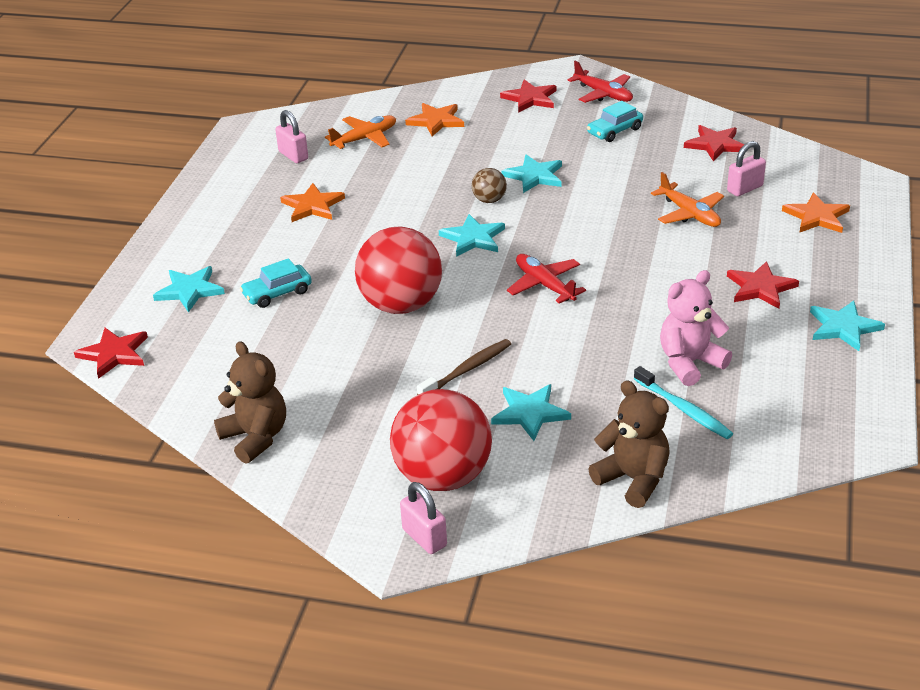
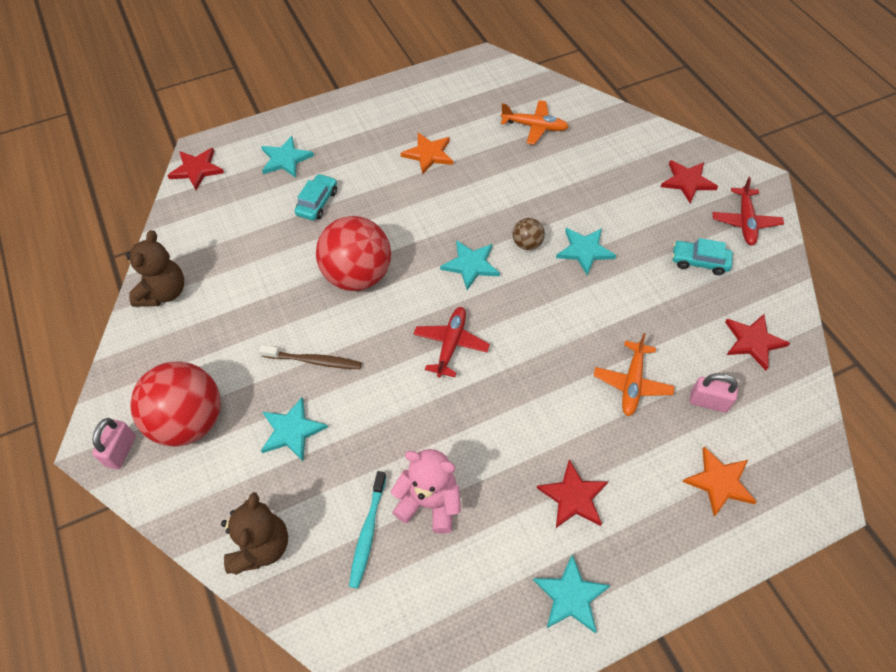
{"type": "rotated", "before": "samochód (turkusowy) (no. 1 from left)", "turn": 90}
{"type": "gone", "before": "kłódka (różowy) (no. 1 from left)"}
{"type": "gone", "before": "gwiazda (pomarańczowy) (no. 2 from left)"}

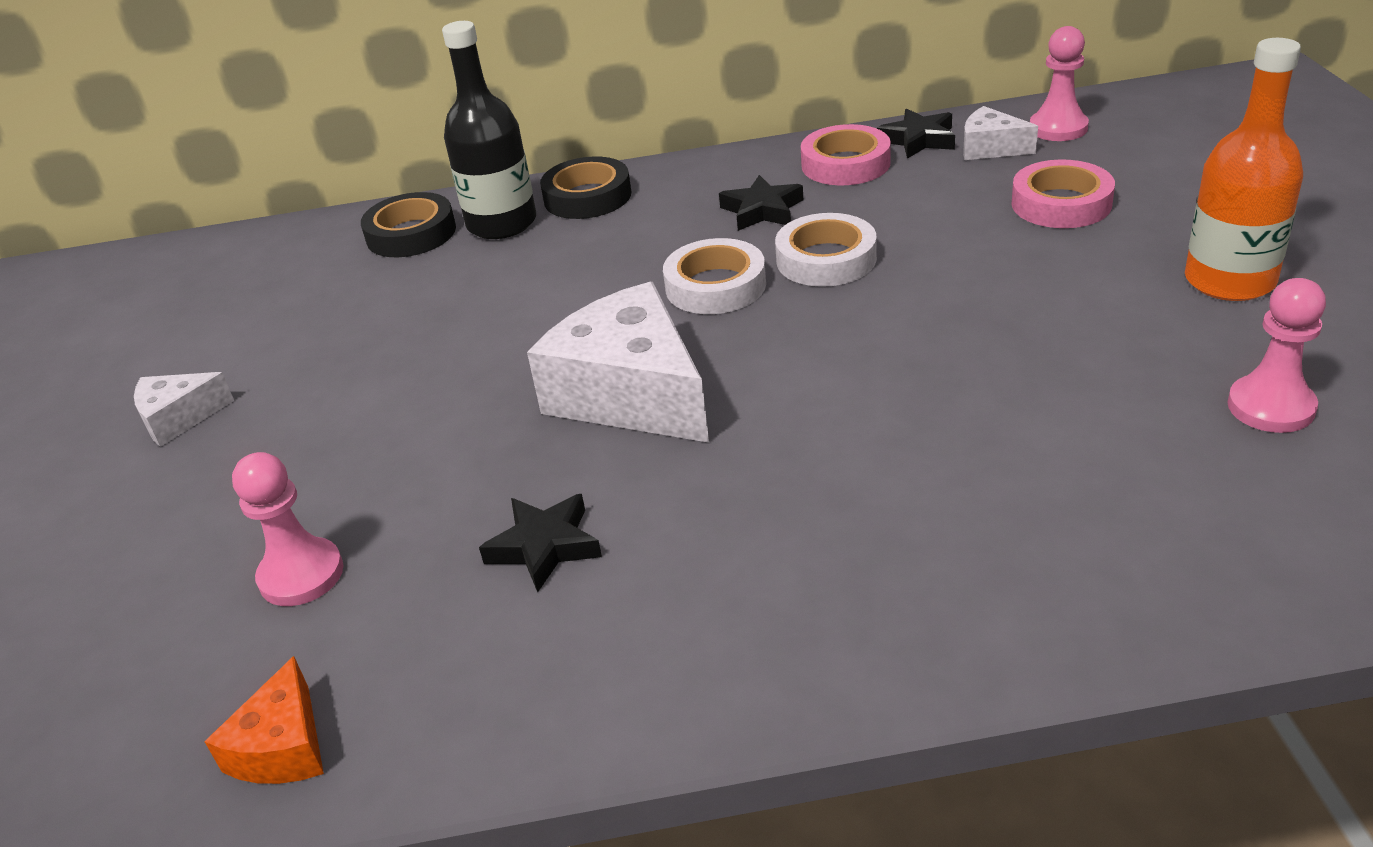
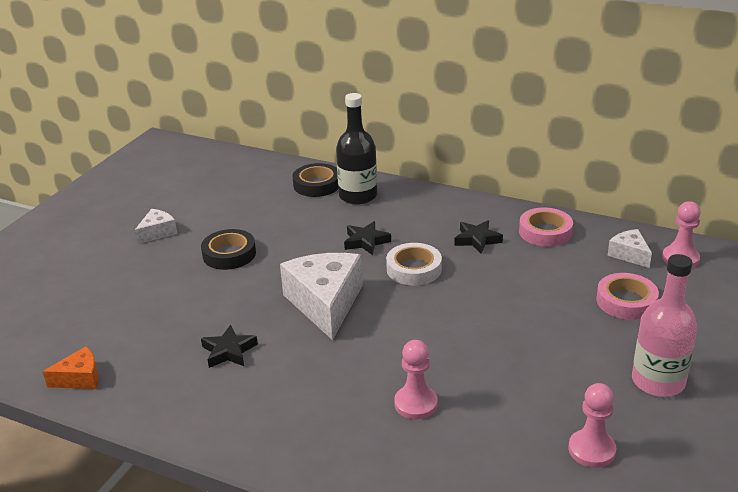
{"type": "rotated", "before": "ser (biały) (no. 1 from left)", "turn": 120}
{"type": "rotated", "before": "ser (pomarańczowy)", "turn": -150}
{"type": "shifted", "before": "pionek (różowy) (no. 1 from left)"}
{"type": "shifted", "before": "taśma klejąca (czarny) (no. 2 from left in the first image)", "after": "taśma klejąca (czarny) (no. 1 from left)"}
{"type": "gone", "before": "taśma klejąca (biały) (no. 2 from left)"}
{"type": "shifted", "before": "gwiazda (czarny) (no. 3 from left in the first image)", "after": "gwiazda (czarny) (no. 2 from left)"}
{"type": "repainted", "before": "butelka (pomarańczowy)", "after": "butelka (różowy)"}

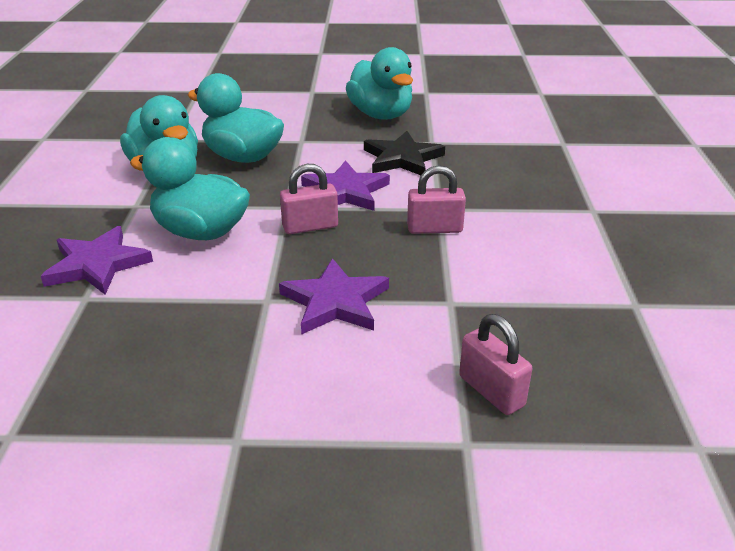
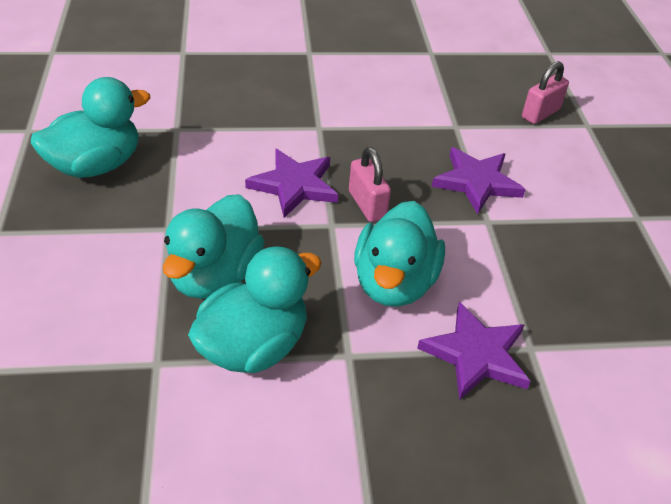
{"type": "gone", "before": "gwiazda (czarny)"}
{"type": "gone", "before": "kłódka (różowy) (no. 2 from left)"}

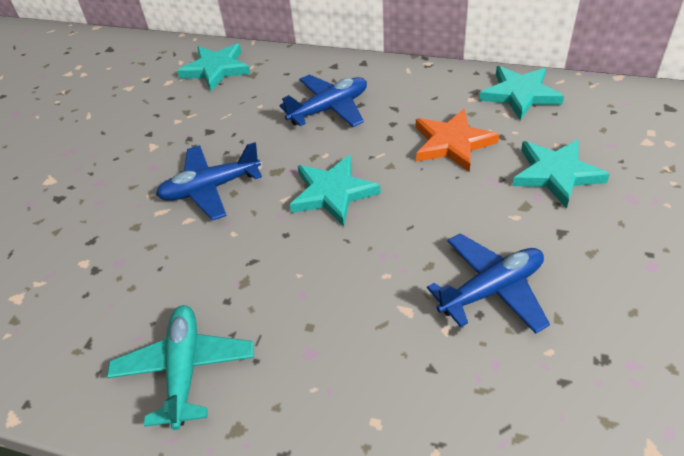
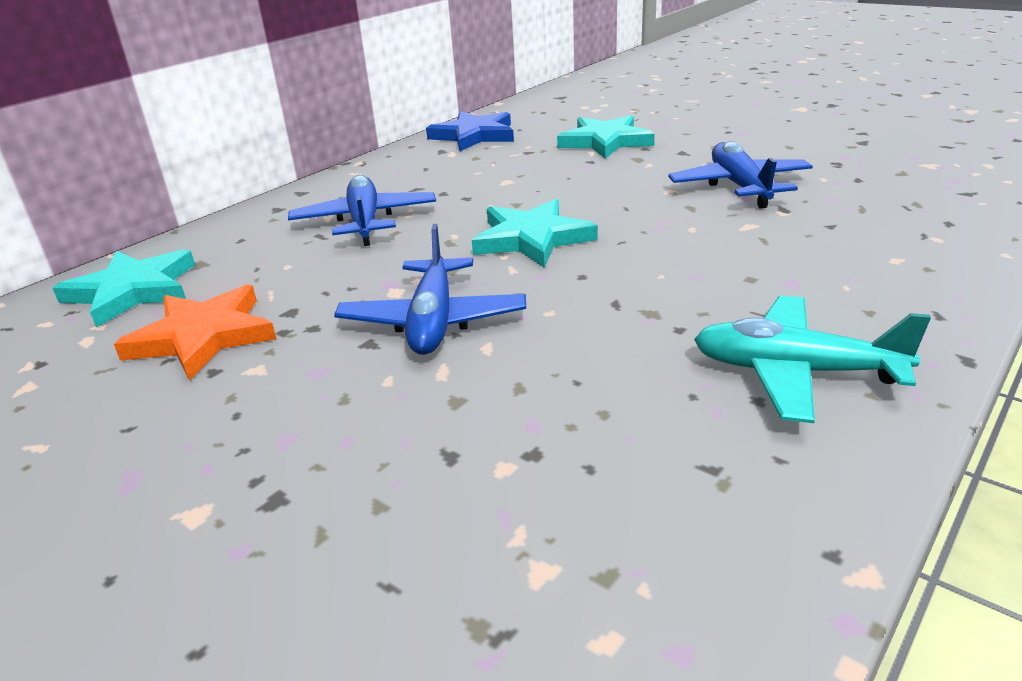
{"type": "shifted", "before": "gwiazda (pomarańczowy)"}
{"type": "repainted", "before": "gwiazda (turkusowy) (no. 3 from left)", "after": "gwiazda (niebieski)"}

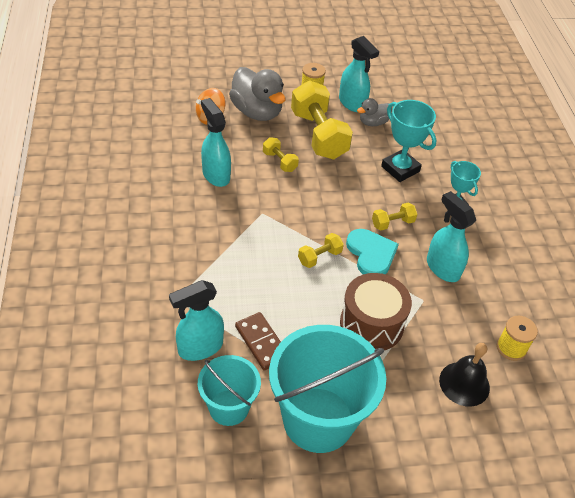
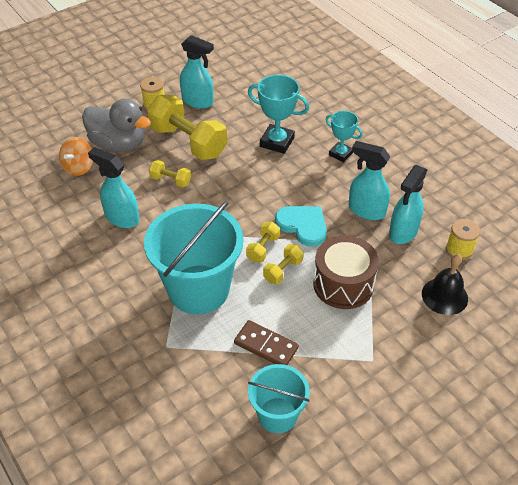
{"type": "shifted", "before": "spryskiwacz (turkusowy) (no. 1 from left in the first image)", "after": "spryskiwacz (turkusowy) (no. 4 from left)"}
{"type": "shifted", "before": "wiadro (turkusowy) (no. 2 from left in the first image)", "after": "wiadro (turkusowy) (no. 1 from left)"}
{"type": "gone", "before": "kaczka (szary) (no. 2 from left)"}
{"type": "shifted", "before": "hantel (żółty) (no. 4 from left)"}

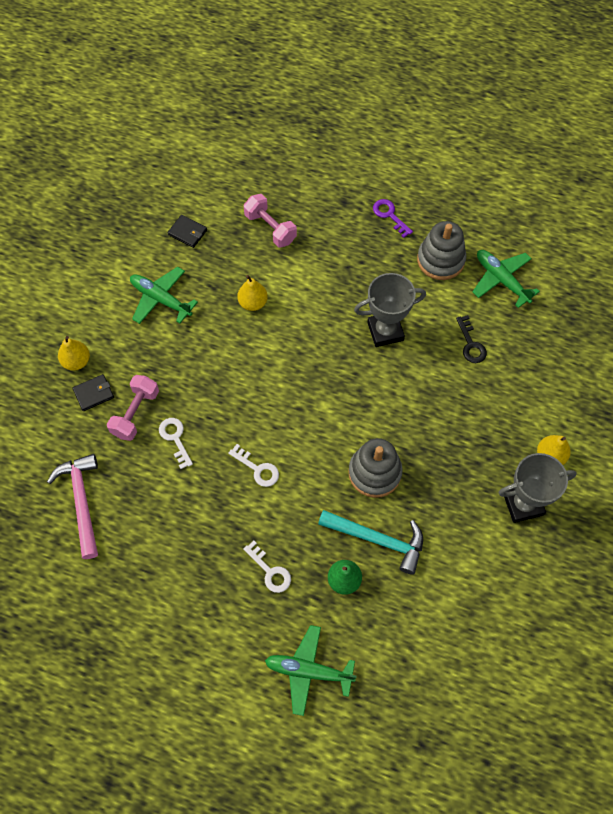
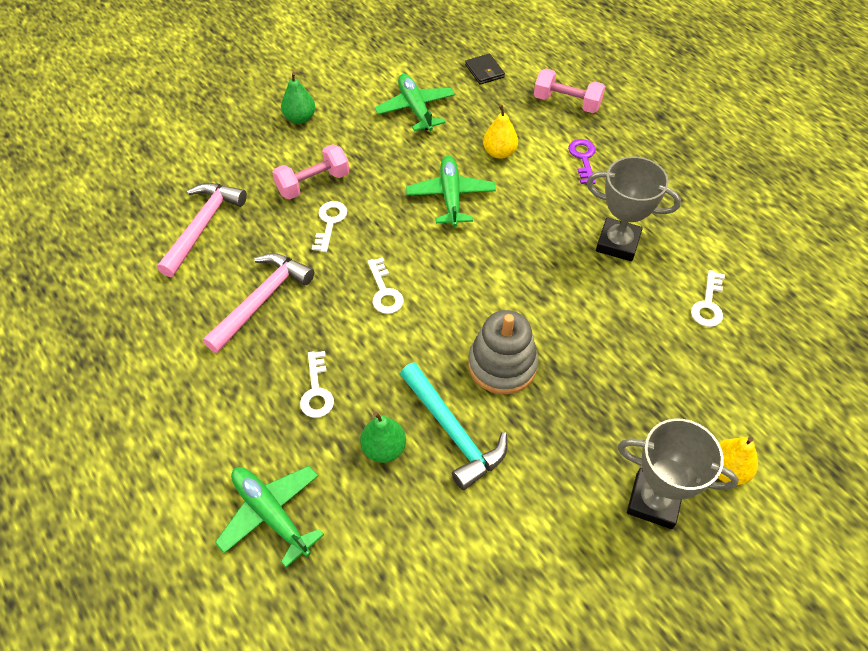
{"type": "repainted", "before": "gruszka (żółty) (no. 1 from left)", "after": "gruszka (zielony) (no. 1 from left)"}
{"type": "gone", "before": "portfel (czarny) (no. 1 from left)"}
{"type": "rotated", "before": "hantel (różowy) (no. 2 from left)", "turn": -60}
{"type": "shifted", "before": "klucz (fioletowy)"}
{"type": "gone", "before": "zabawka nakładanka (szary) (no. 2 from left)"}
{"type": "repainted", "before": "klucz (czarny)", "after": "klucz (biały) (no. 4 from left)"}
{"type": "shifted", "before": "samolot (zielony) (no. 3 from left)"}
{"type": "new", "after": "młotek (różowy) (no. 2 from left)"}

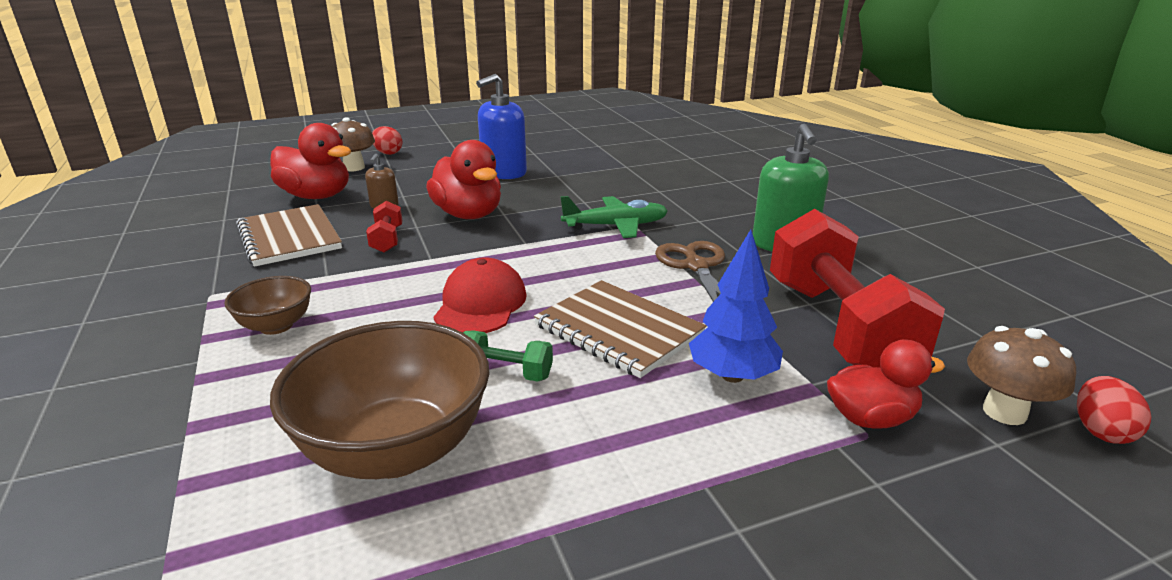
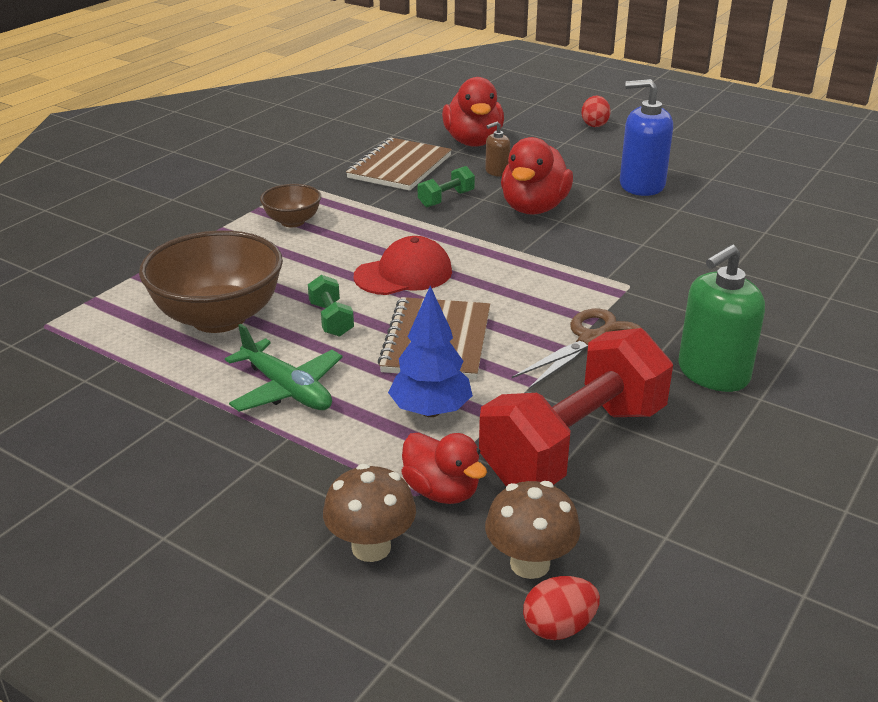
{"type": "shifted", "before": "grzyb (brązowy) (no. 1 from left)"}
{"type": "repainted", "before": "hantel (czerwony) (no. 1 from left)", "after": "hantel (zielony) (no. 2 from left)"}
{"type": "shifted", "before": "samolot (zielony)"}

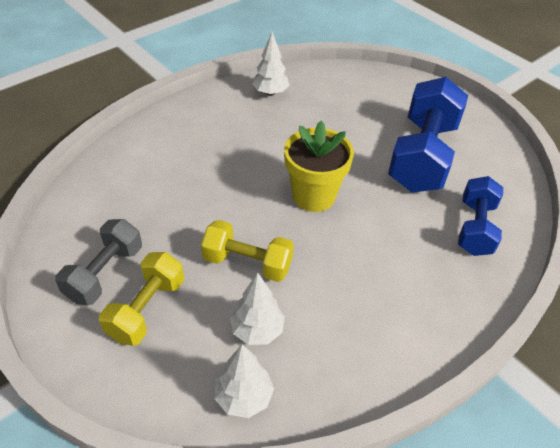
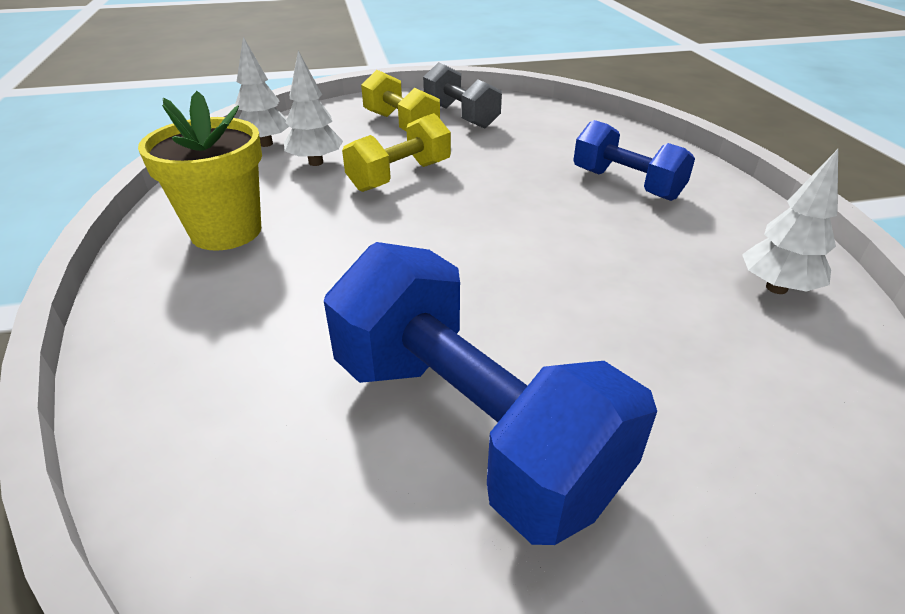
{"type": "shifted", "before": "doniczka (żółty)"}
{"type": "shifted", "before": "hantel (niebieski) (no. 2 from left)"}

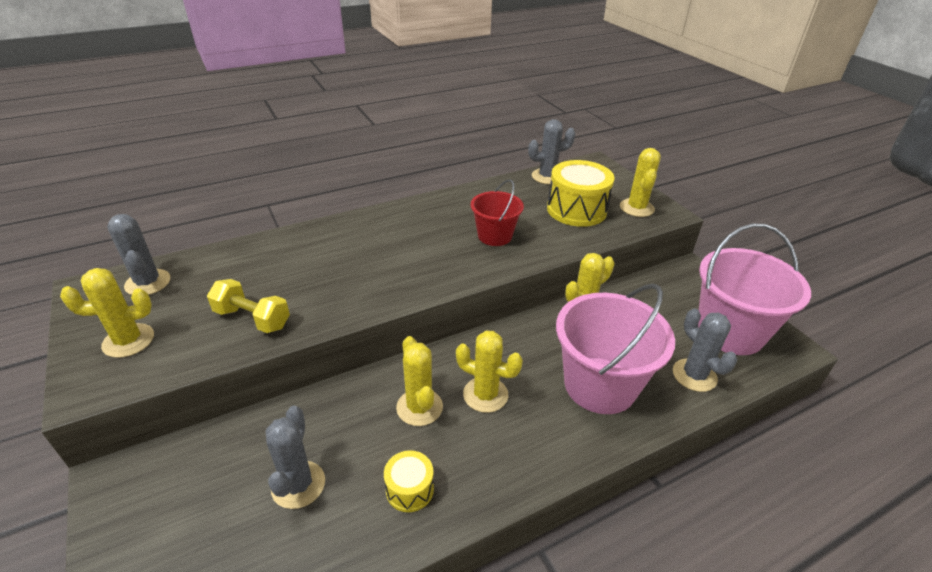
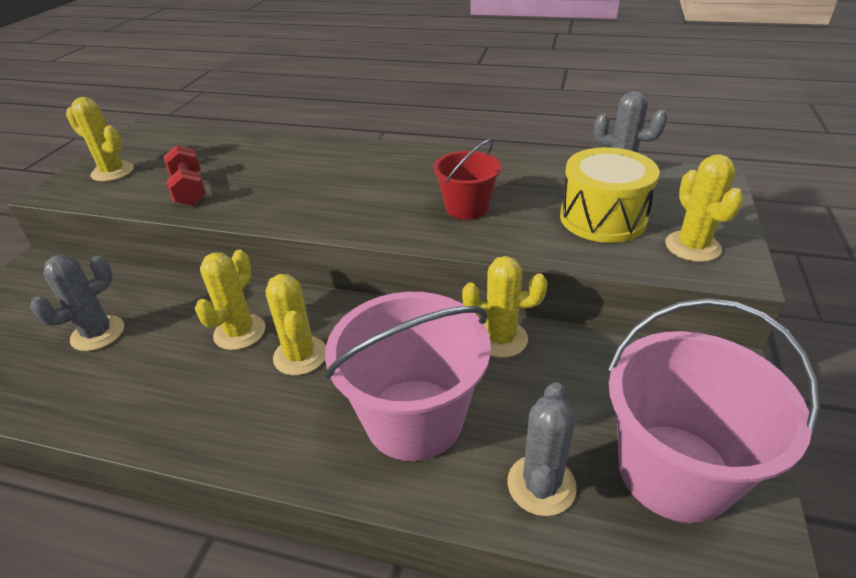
{"type": "gone", "before": "kaktus (szary) (no. 1 from left)"}
{"type": "repainted", "before": "hantel (żółty)", "after": "hantel (czerwony)"}
{"type": "gone", "before": "bęben (żółty) (no. 1 from left)"}
{"type": "rotated", "before": "kaktus (żółty) (no. 5 from left)", "turn": -60}

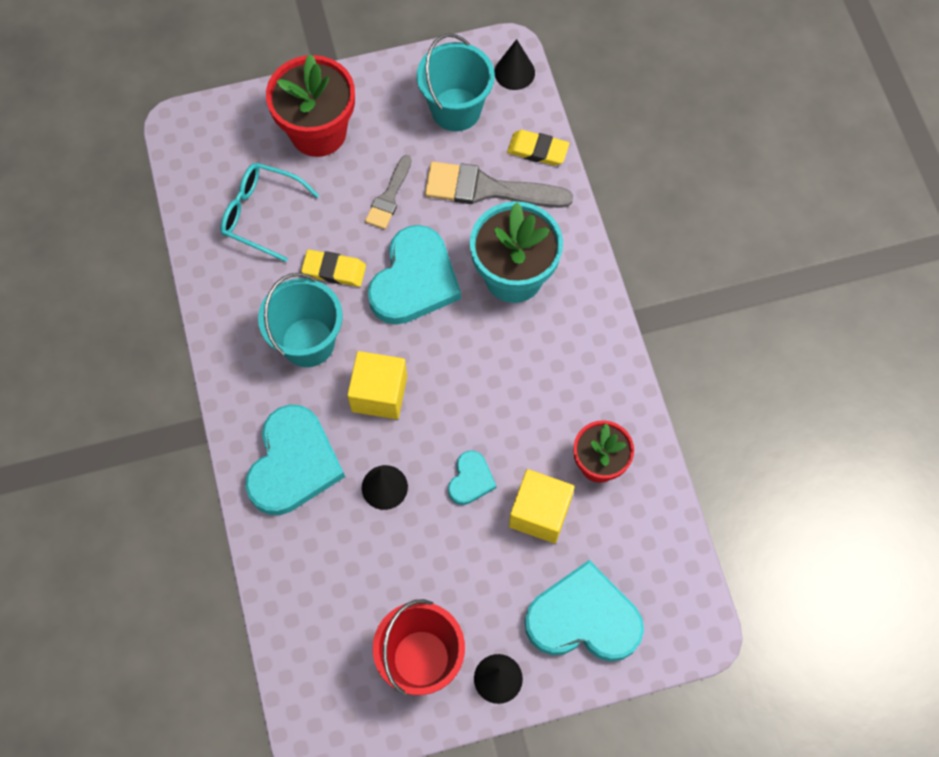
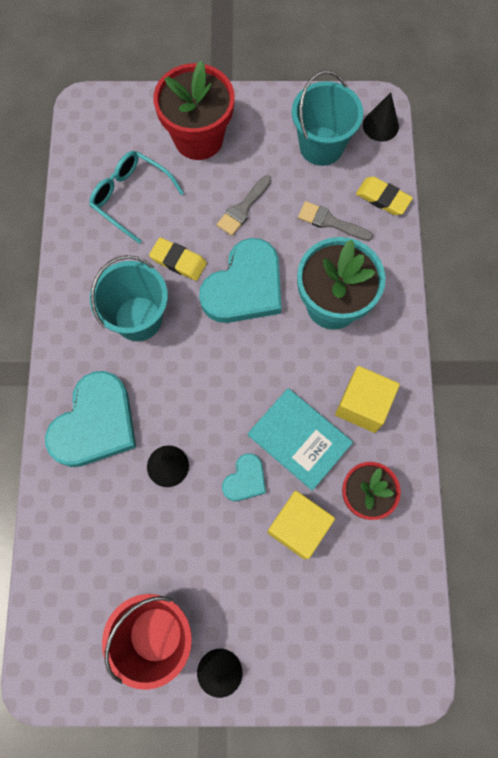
{"type": "shifted", "before": "sześcian (żółty) (no. 1 from left in the first image)", "after": "sześcian (żółty) (no. 2 from left)"}
{"type": "scaled", "before": "pędzel (szary) (no. 2 from left)", "scale": 0.58}
{"type": "gone", "before": "serce (turkusowy) (no. 4 from left)"}
{"type": "new", "after": "książka (turkusowy)"}

